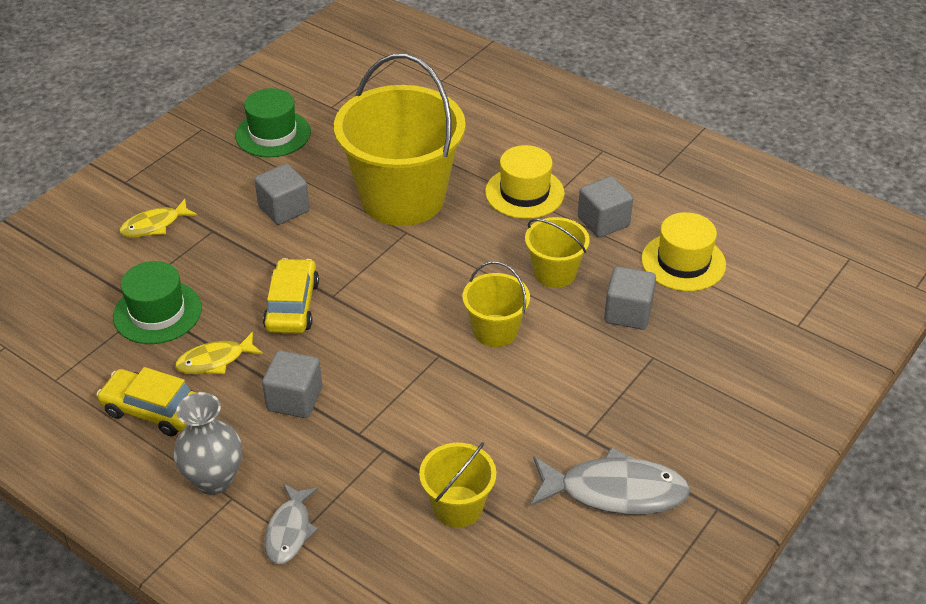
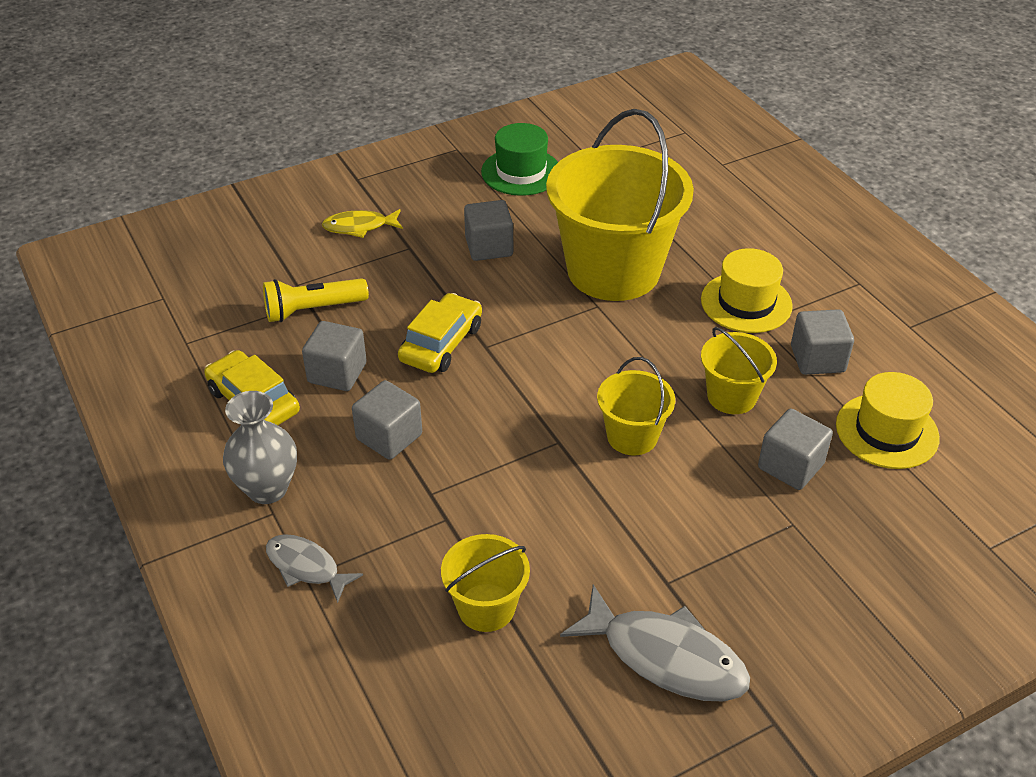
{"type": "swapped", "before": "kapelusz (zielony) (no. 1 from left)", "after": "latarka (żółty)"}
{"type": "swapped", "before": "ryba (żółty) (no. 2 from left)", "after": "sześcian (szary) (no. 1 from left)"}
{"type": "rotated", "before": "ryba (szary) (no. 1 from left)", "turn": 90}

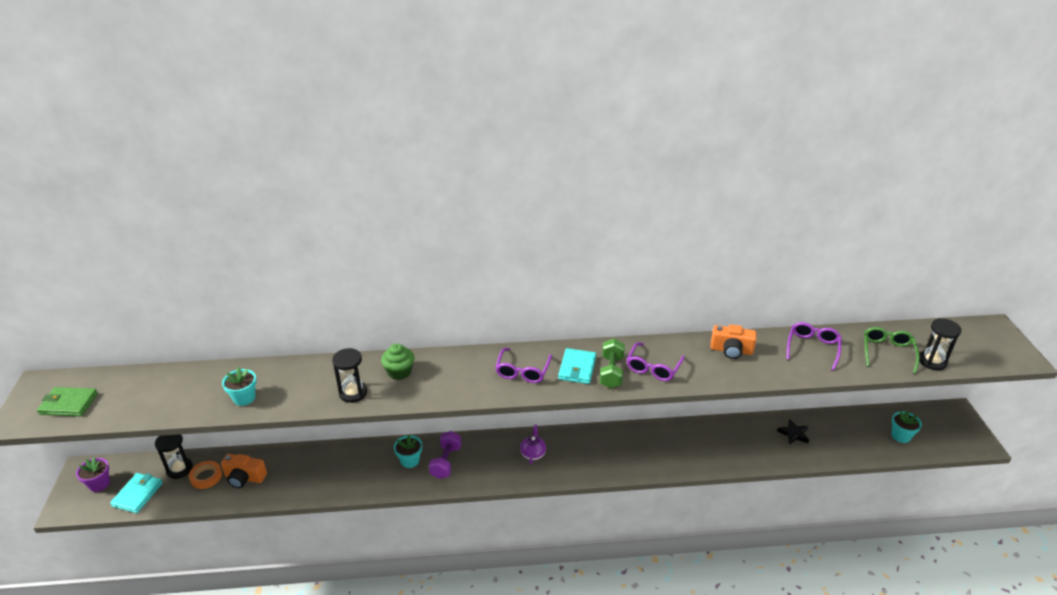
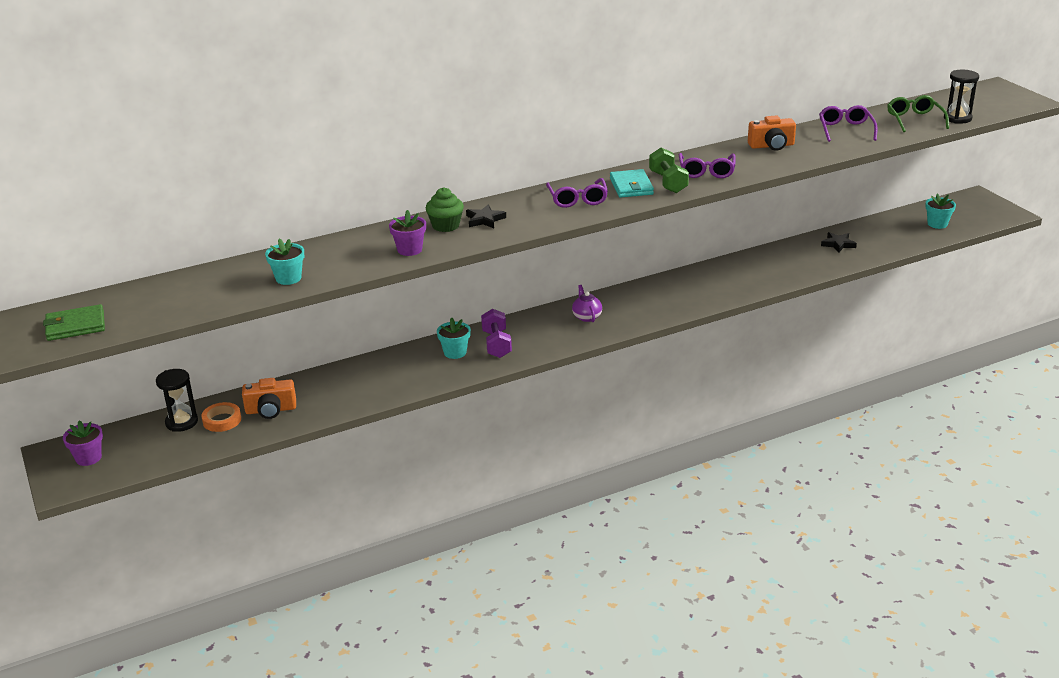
{"type": "gone", "before": "portfel (turkusowy) (no. 1 from left)"}
{"type": "swapped", "before": "klepsydra (czarny) (no. 2 from left)", "after": "doniczka (fioletowy) (no. 2 from left)"}
{"type": "new", "after": "gwiazda (czarny) (no. 1 from left)"}

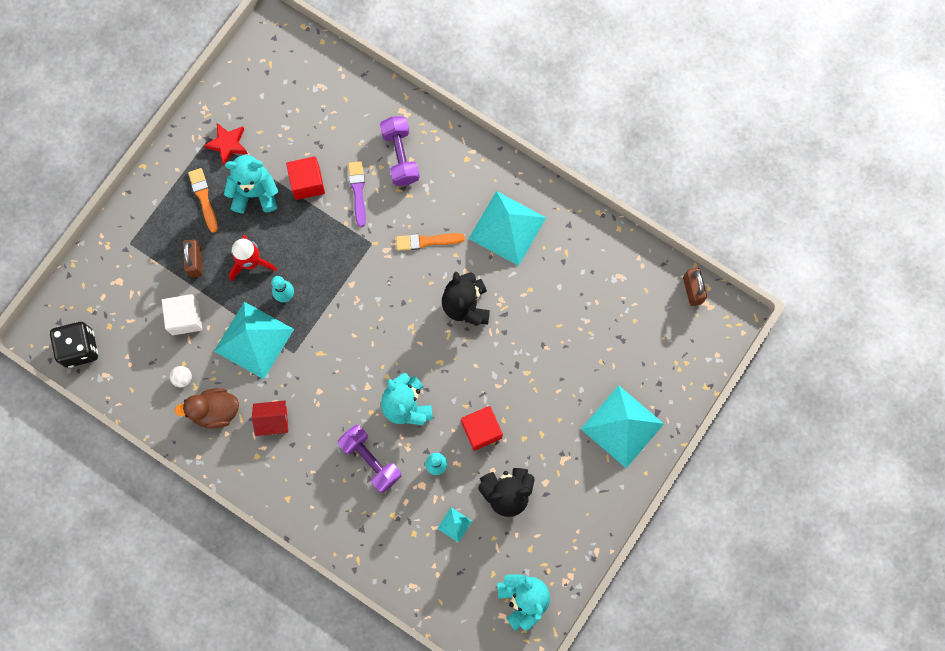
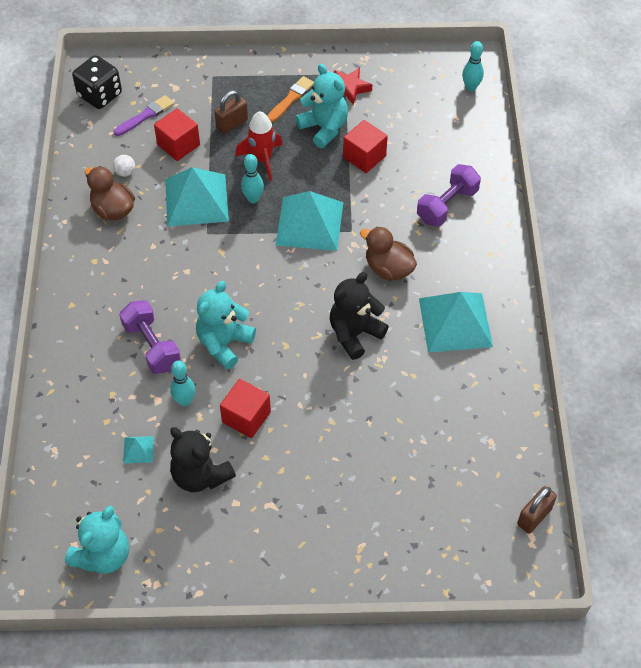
{"type": "repainted", "before": "sześcian (biały)", "after": "sześcian (czerwony) (no. 1 from left)"}
{"type": "gone", "before": "domek (czerwony)"}
{"type": "rotated", "before": "hantel (fioletowy) (no. 1 from left)", "turn": -45}
{"type": "shifted", "before": "pędzel (fioletowy)"}
{"type": "swapped", "before": "pędzel (pomarańczowy) (no. 2 from left)", "after": "kaczka (brązowy) (no. 2 from left)"}
{"type": "shifted", "before": "piramida (turkusowy) (no. 4 from left in the first image)", "after": "piramida (turkusowy) (no. 3 from left)"}
{"type": "new", "after": "kręgiel (turkusowy) (no. 3 from left)"}

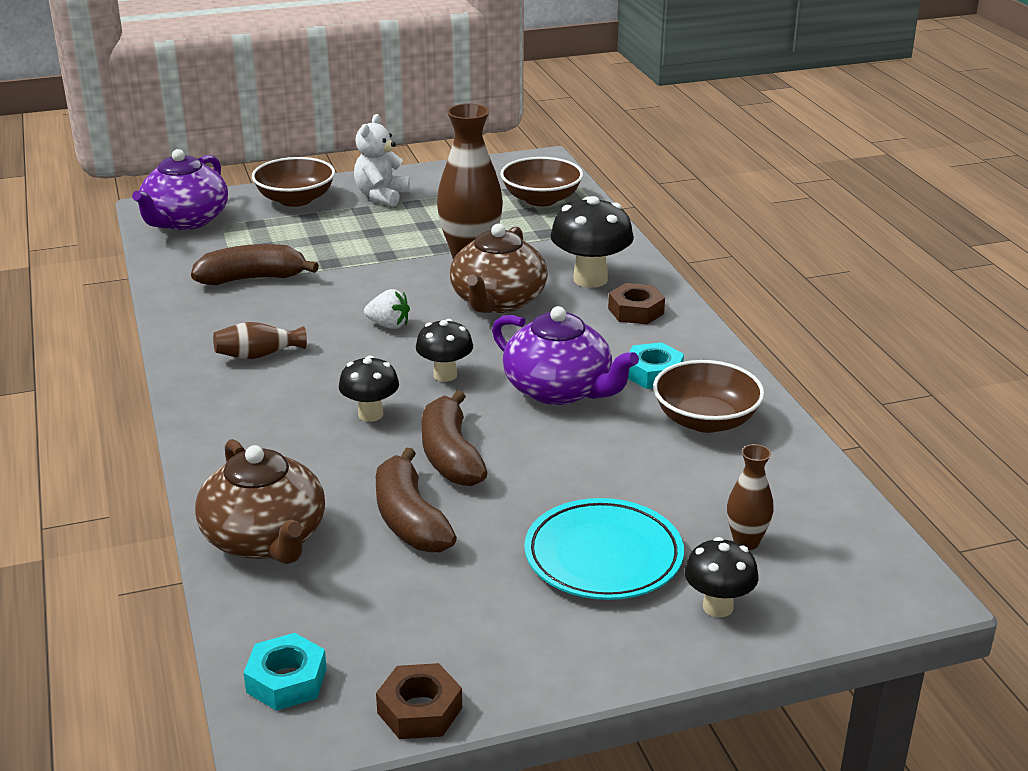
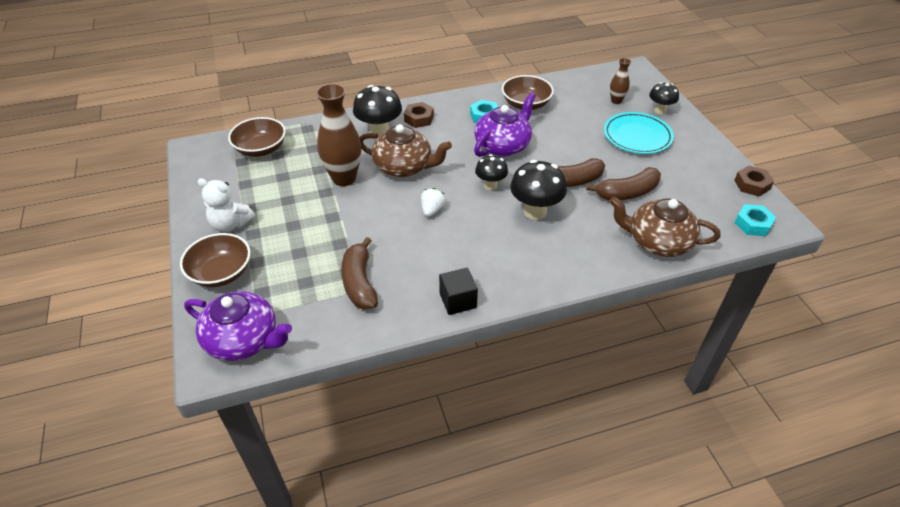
{"type": "rotated", "before": "imbryk (brązowy) (no. 1 from left in the first image)", "turn": -135}
{"type": "gone", "before": "wazon (brązowy) (no. 1 from left)"}
{"type": "scaled", "before": "grzyb (czarny) (no. 1 from left in the first image)", "scale": 1.62}
{"type": "new", "after": "sześcian (czarny)"}

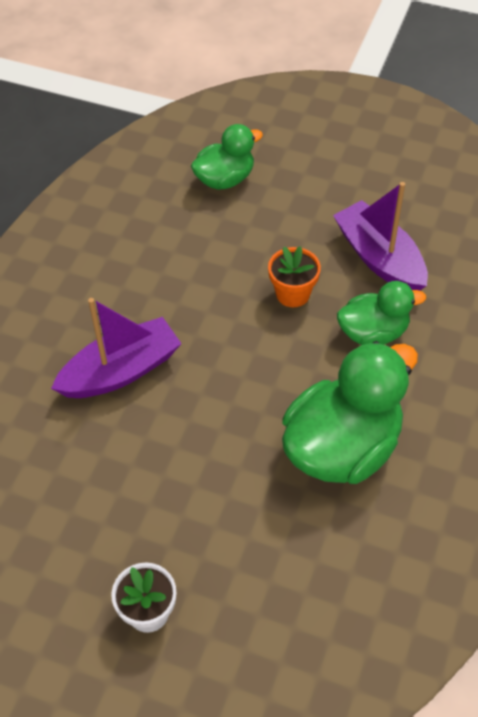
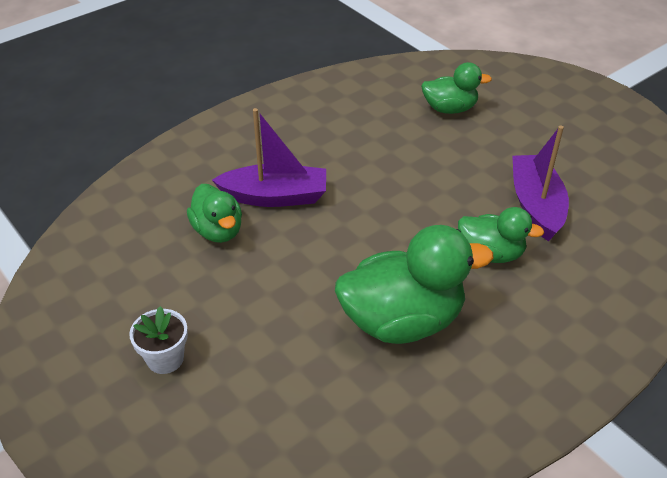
{"type": "gone", "before": "doniczka (pomarańczowy)"}
{"type": "new", "after": "kaczka (zielony) (no. 1 from left)"}

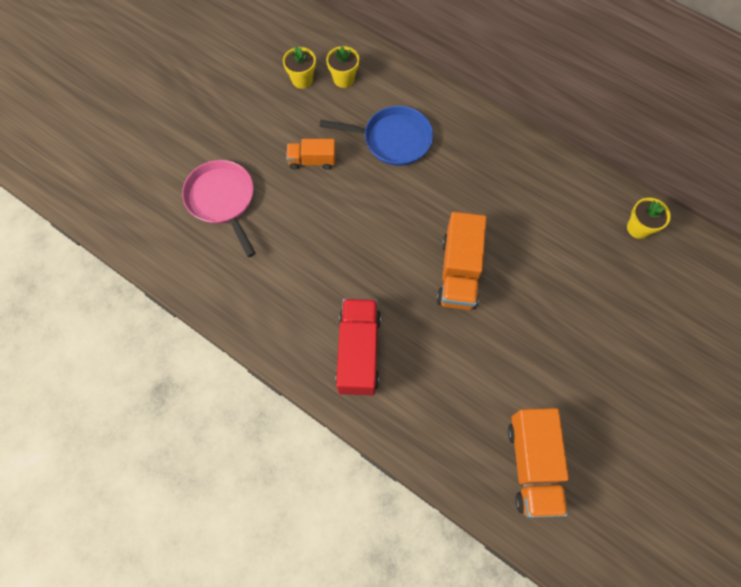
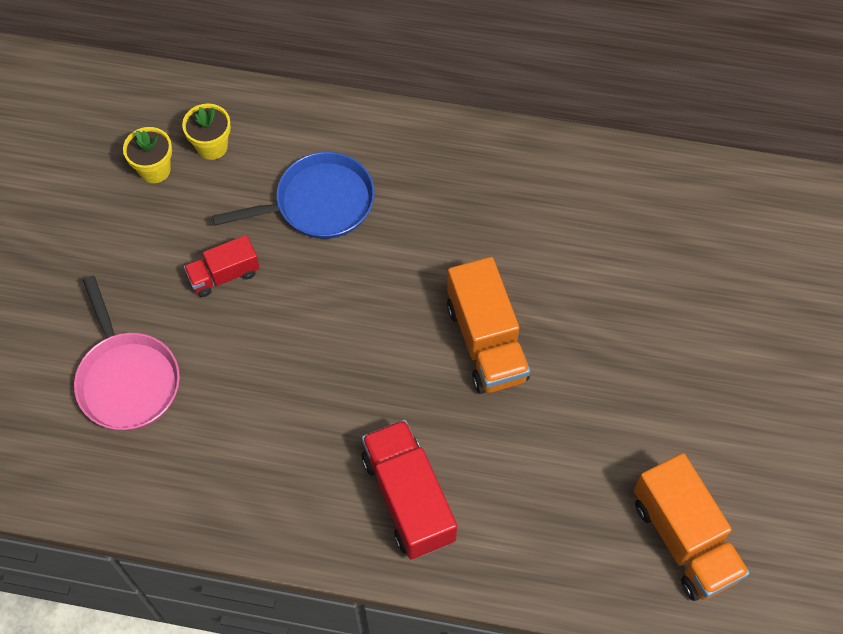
{"type": "rotated", "before": "patelnia (różowy)", "turn": -150}
{"type": "repainted", "before": "ciężarówka (pomarańczowy) (no. 1 from left)", "after": "ciężarówka (czerwony) (no. 1 from left)"}
{"type": "gone", "before": "doniczka (żółty) (no. 3 from left)"}

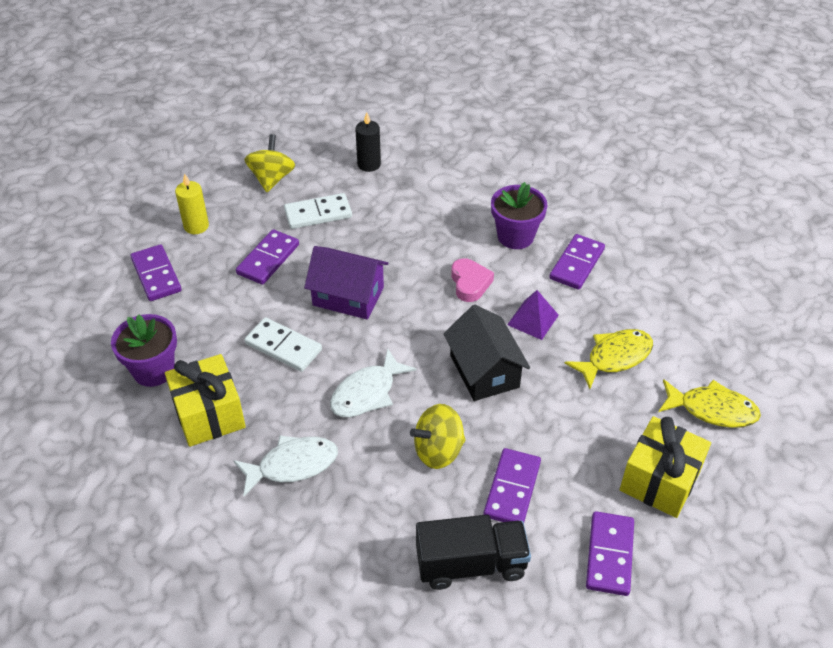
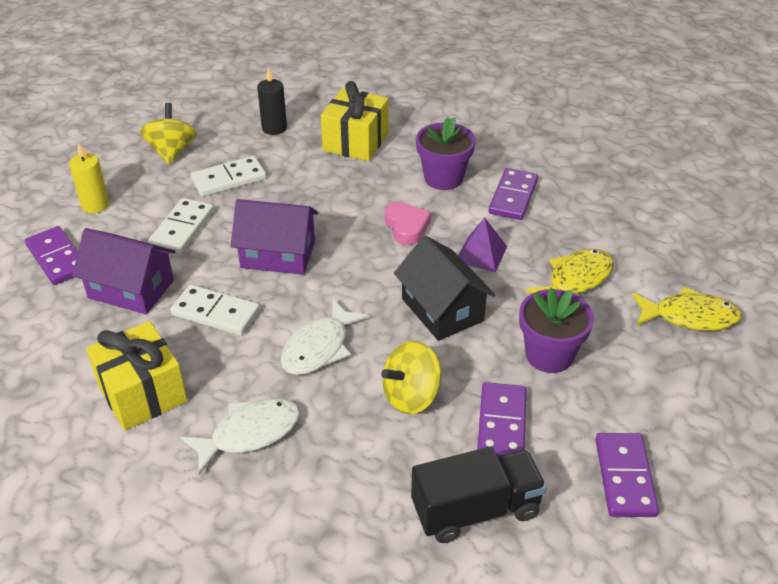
{"type": "shifted", "before": "doniczka (fioletowy) (no. 1 from left in the first image)", "after": "doniczka (fioletowy) (no. 2 from left)"}
{"type": "repainted", "before": "kostka domina (fioletowy) (no. 2 from left)", "after": "kostka domina (biały) (no. 1 from left)"}
{"type": "shifted", "before": "prezent (żółty) (no. 2 from left)"}
{"type": "new", "after": "domek (fioletowy) (no. 1 from left)"}

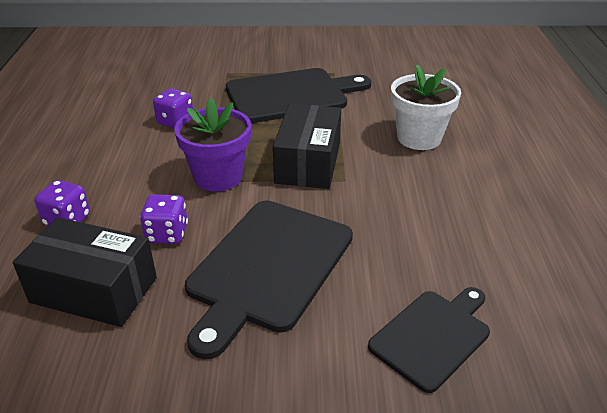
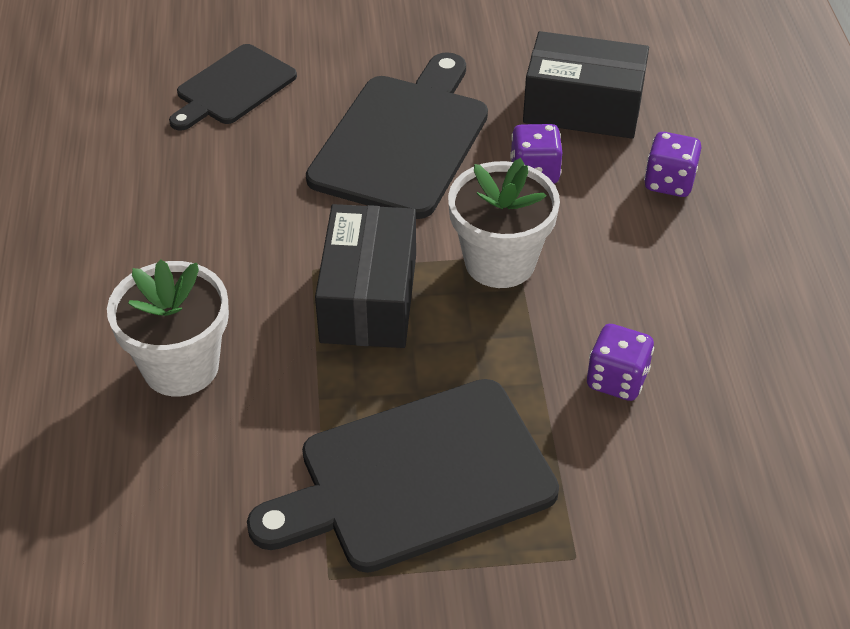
{"type": "repainted", "before": "doniczka (fioletowy)", "after": "doniczka (biały) (no. 2 from left)"}

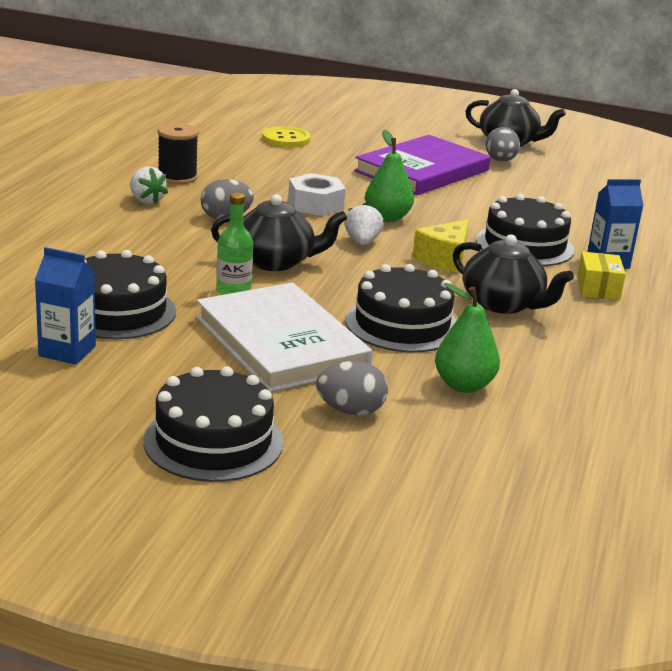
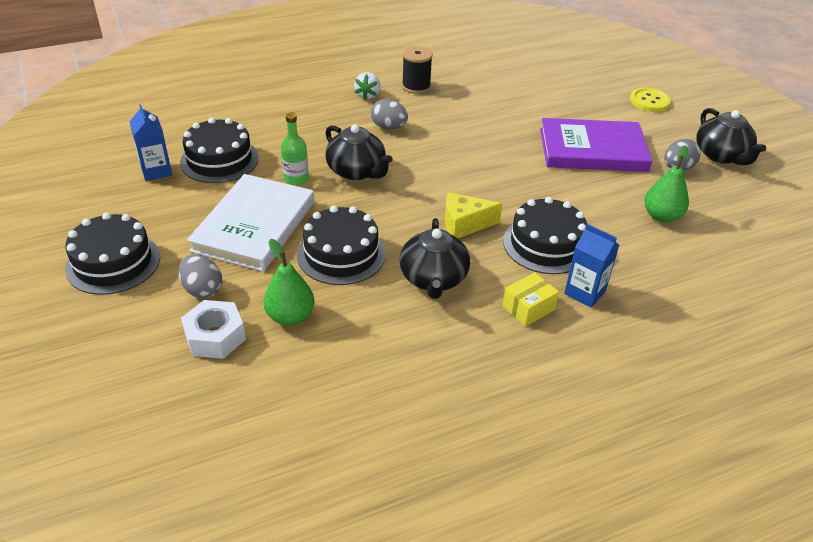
{"type": "shifted", "before": "guzik (żółty)"}
{"type": "shifted", "before": "nakrętka (biały)"}
{"type": "gone", "before": "truskawka (biały) (no. 2 from left)"}
{"type": "shifted", "before": "gruszka (zielony) (no. 1 from left in the first image)", "after": "gruszka (zielony) (no. 2 from left)"}

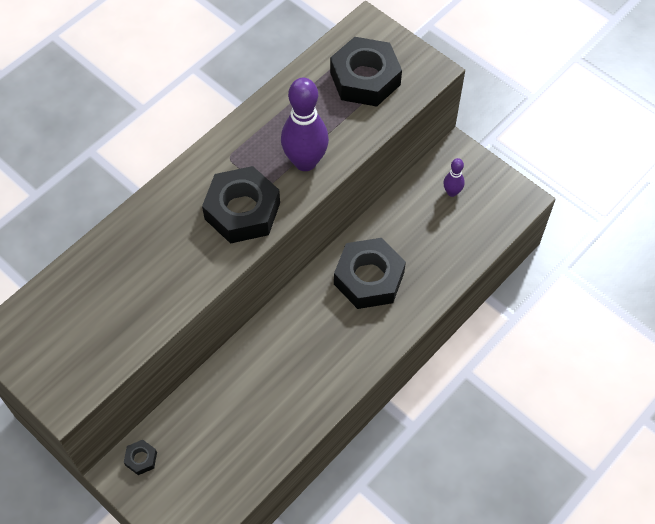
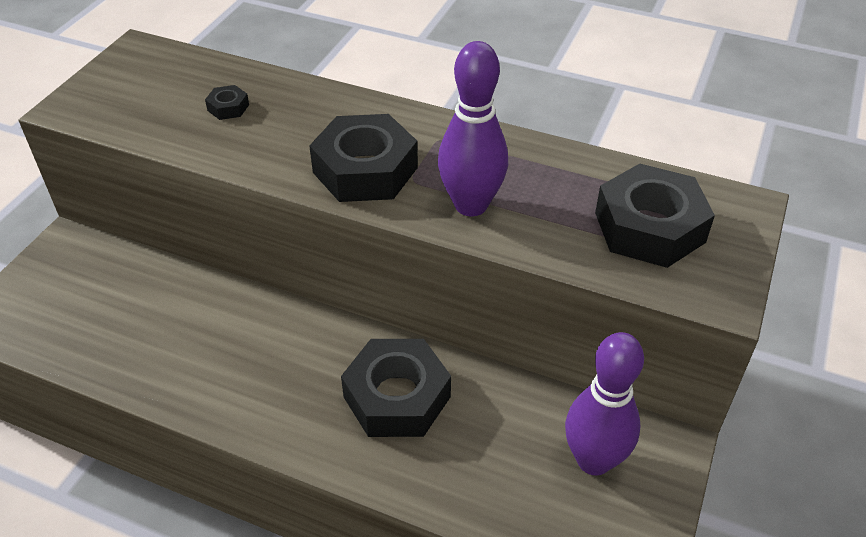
{"type": "shifted", "before": "nakrętka (czarny) (no. 1 from left)"}
{"type": "scaled", "before": "kręgiel (fioletowy) (no. 2 from left)", "scale": 2.04}

